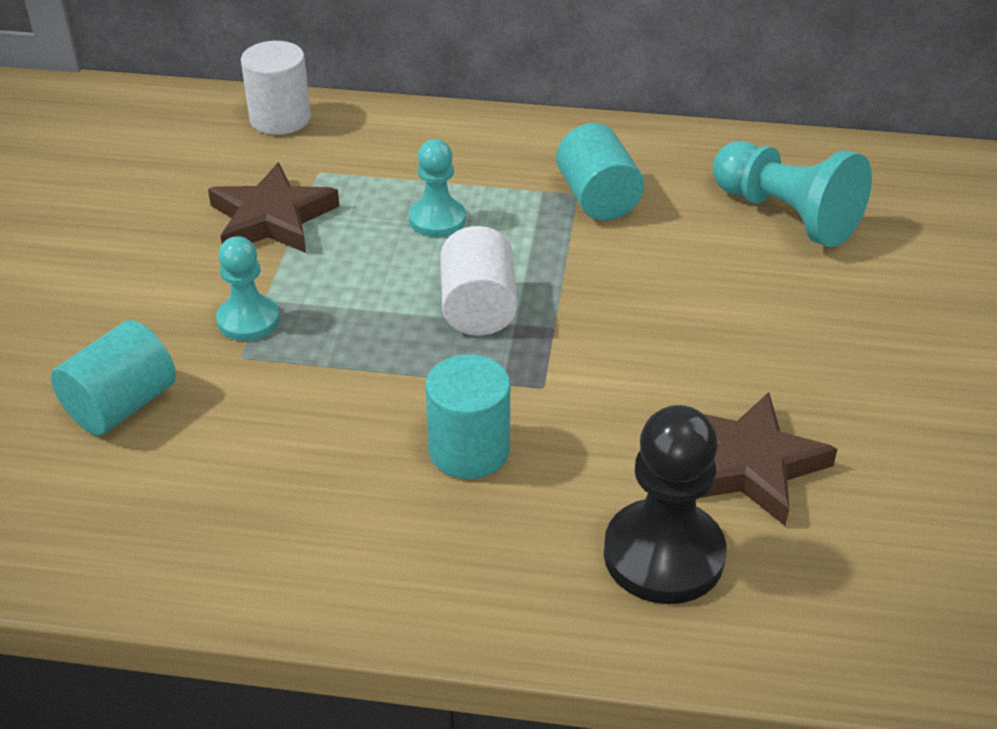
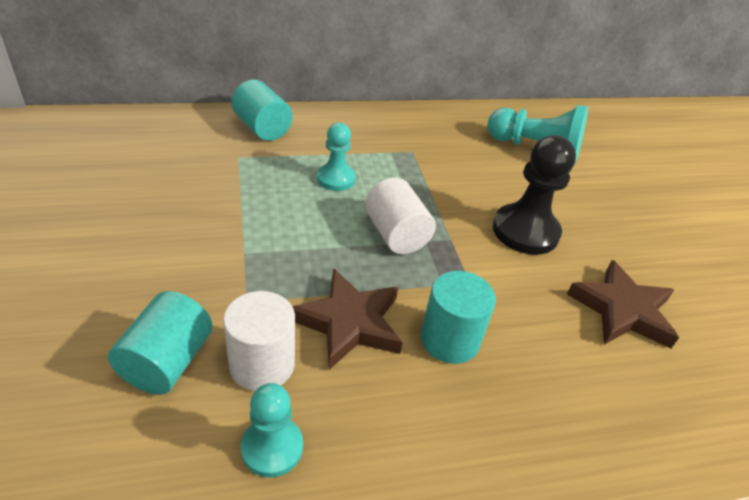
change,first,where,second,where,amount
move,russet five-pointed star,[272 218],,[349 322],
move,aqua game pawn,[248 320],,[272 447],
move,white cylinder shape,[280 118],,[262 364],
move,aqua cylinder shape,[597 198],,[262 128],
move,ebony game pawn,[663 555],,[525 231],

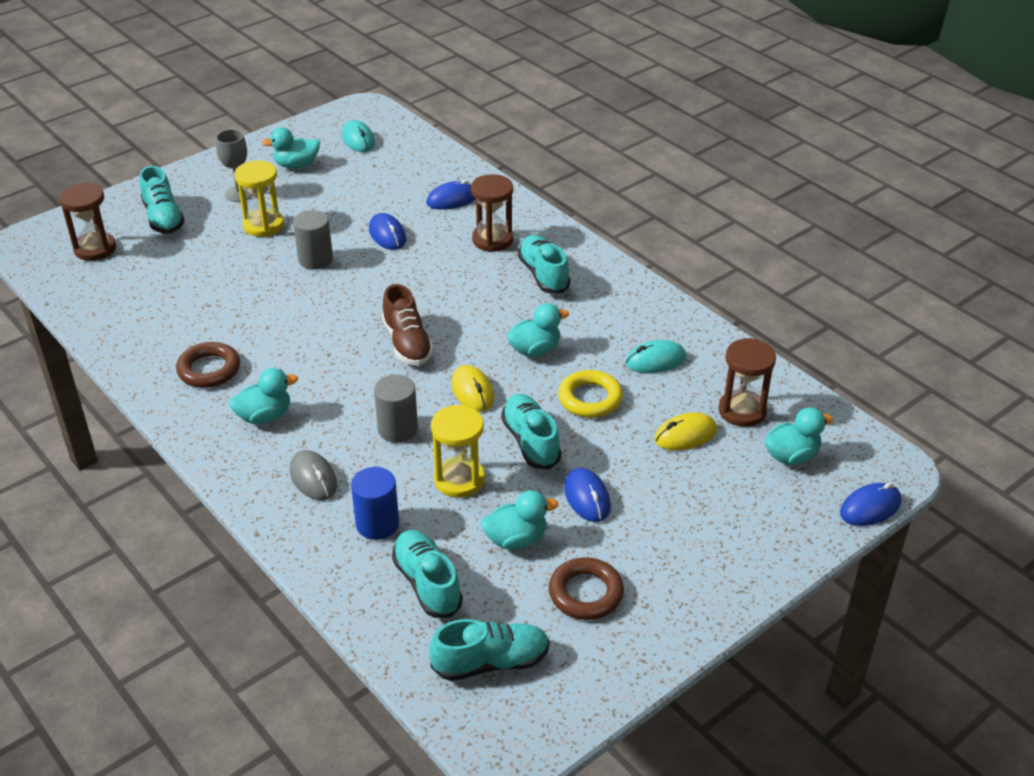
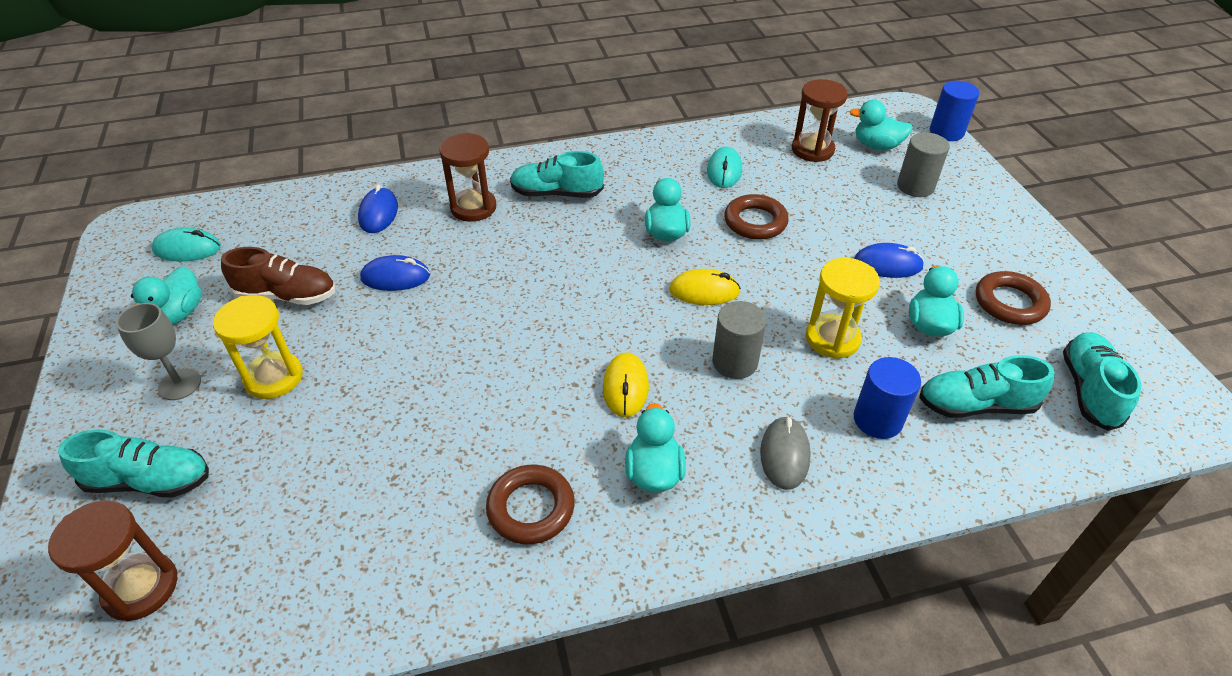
change,first,where,second,where,amount
delete,aqua shoe,[531 442],,,
move,grey cylinder shape,[315 259],,[915 186],
move,russet shoe,[407 343],,[286 295],
move,bright yellow mouse,[685 435],,[625 387],
replace,cobalt mouse,[870 507],cobalt cylinder shape,[946 132],
recolor,bright yellow hoop,[590 398],russet hoop,[755 222],
rotate,grey mouse,[313 478],,[784 455],75 degrees counterclockwise
rotate,aqua duck,[791 456],,[876 145],75 degrees counterclockwise

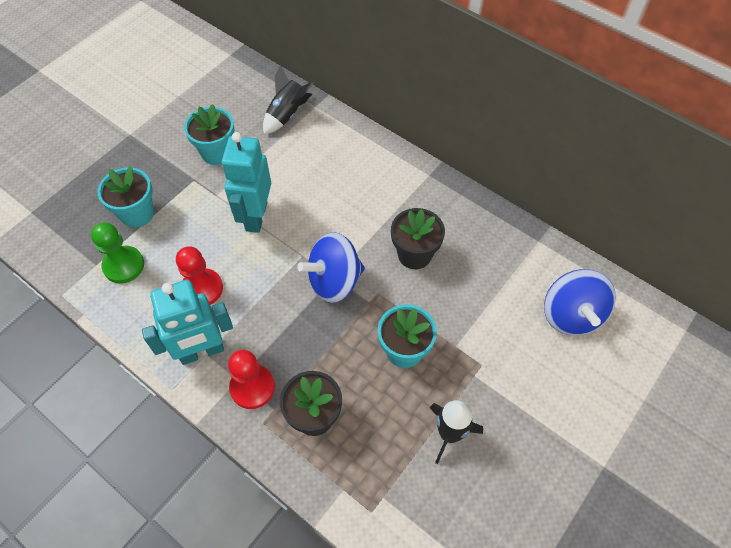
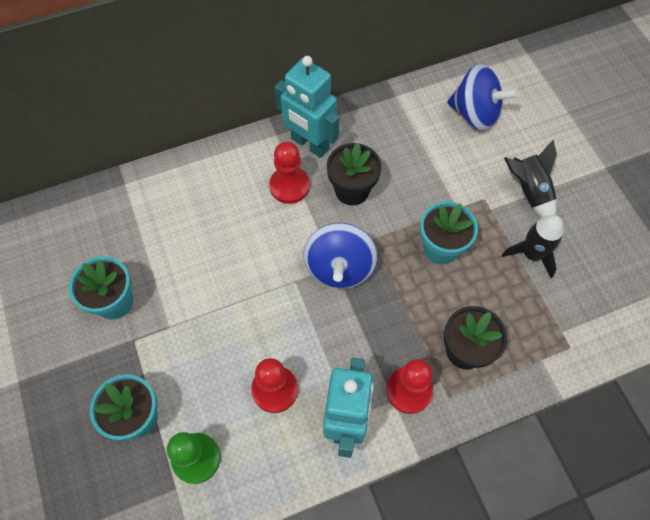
change,first,where,second,where,amount
insert,,,red game pawn,[289 186],
move,aqua toy robot,[256 216],,[309 144],
move,ebony rocket,[287 114],,[529 191],

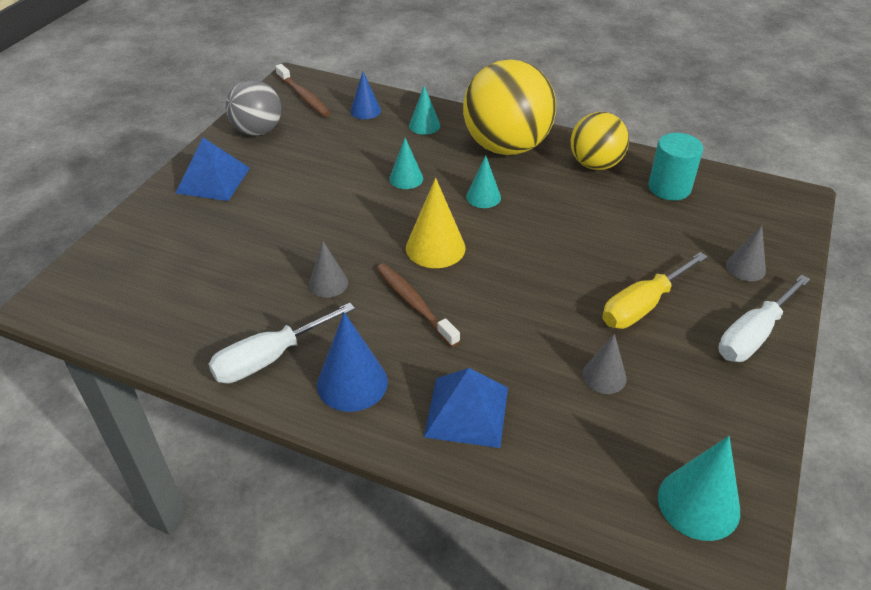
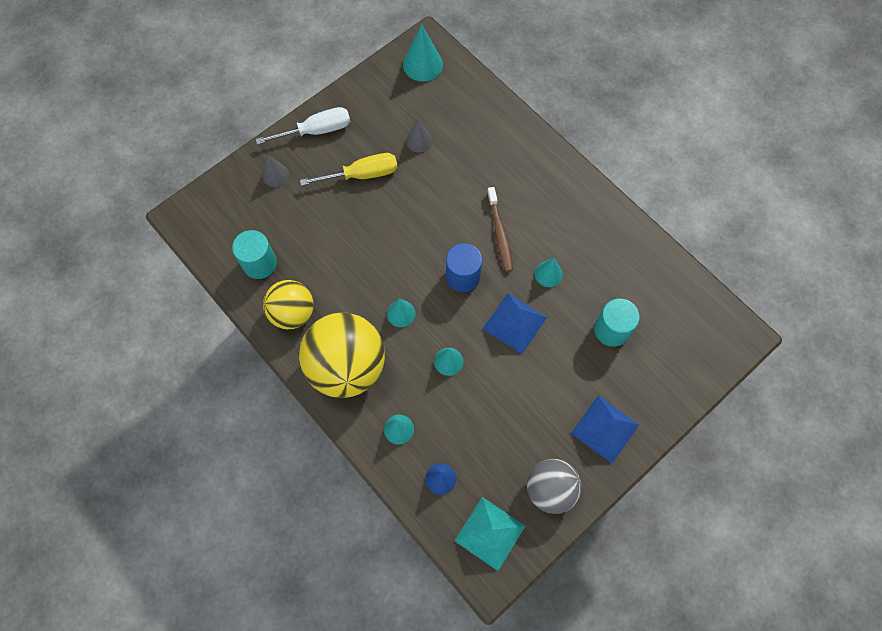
change,first,where,second,where,amount
delete,white screwdriver,[269 358],,,
delete,cobalt cone,[352 383],,,
insert,,,aqua cylinder shape,[611 330],
move,cobalt pyramid shape,[467 411],,[514 323],
replace,russet dental brush,[304 96],aqua pyramid shape,[490 533],
replace,bright yellow cone,[435 247],cobalt cylinder shape,[462 276],
recolor,grey cone,[328 283],aqua cone,[548 274],

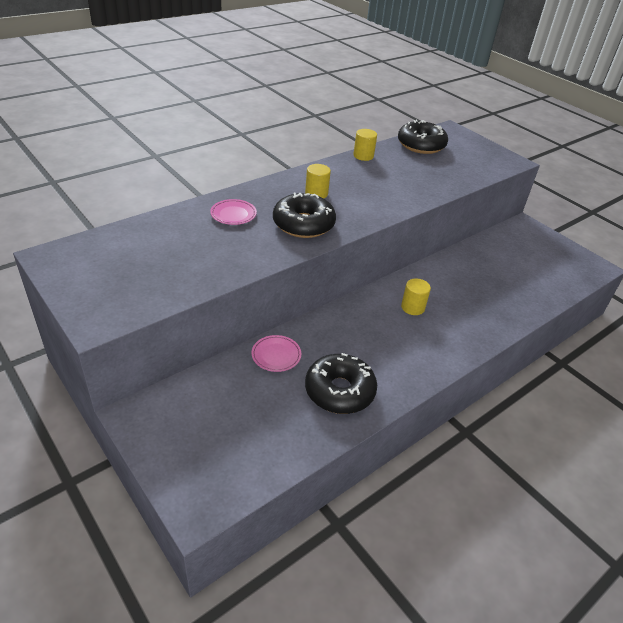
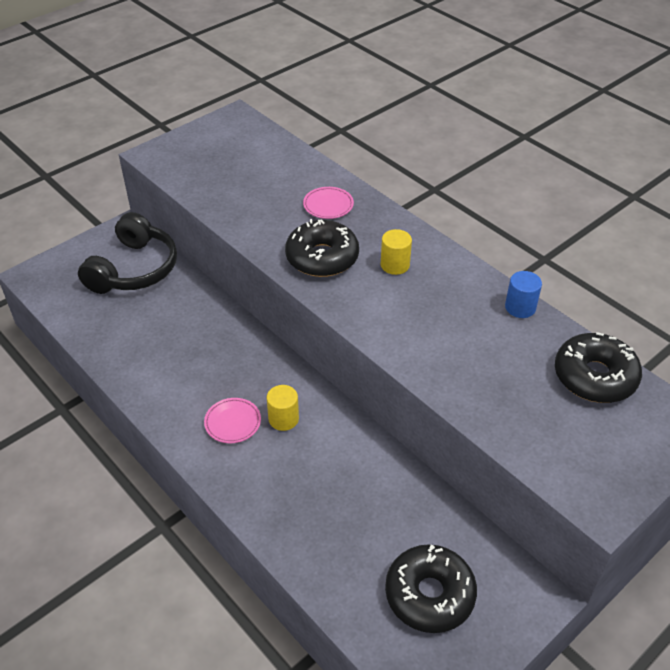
change,first,where,second,where,amount
insert,,,ebony over-ear headphones,[134 269],
move,rose-pink dinner plate,[276 355],,[233 422],
move,ebony doughnut,[339 391],,[429 594],
recolor,bright yellow cylinder shape,[363 156],cobalt cylinder shape,[520 307],

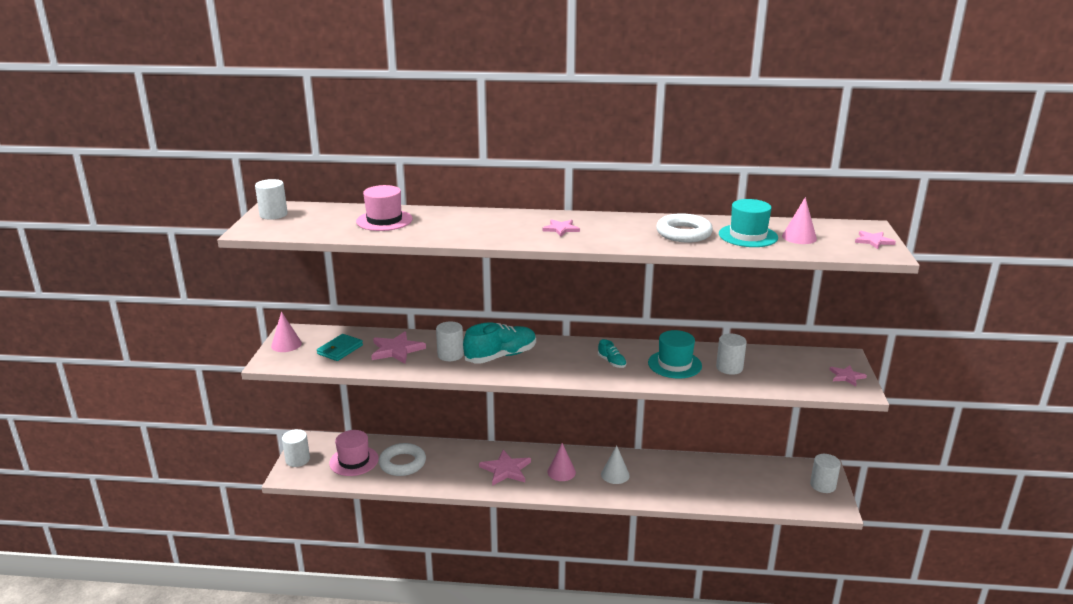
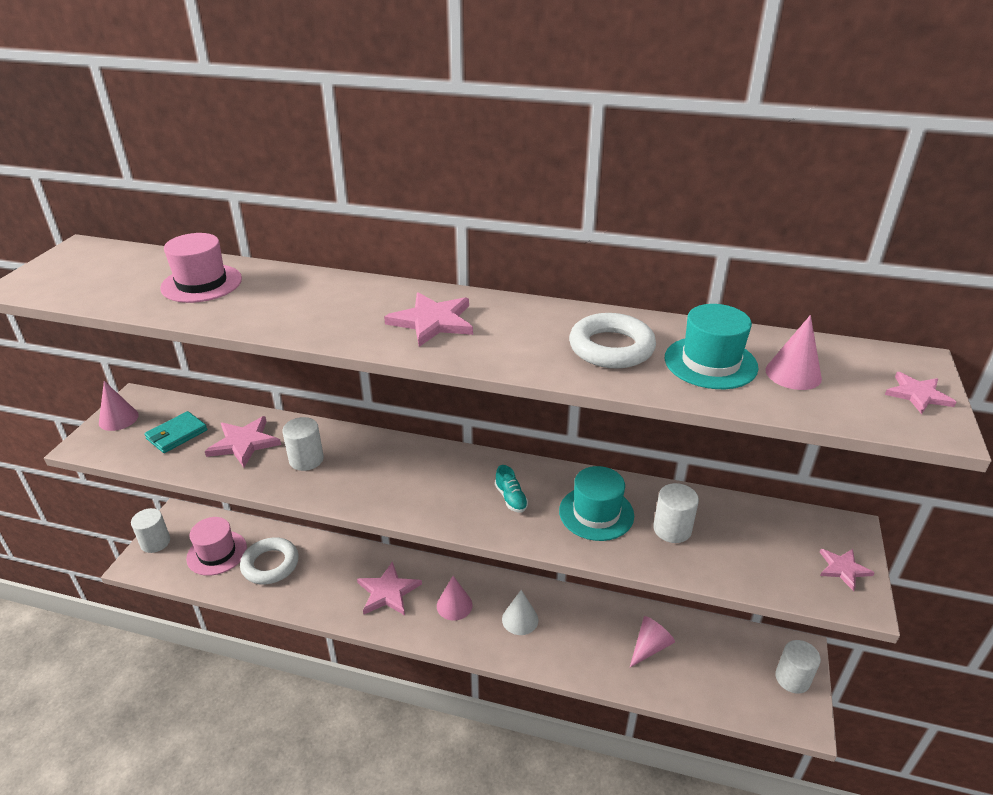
change,first,where,second,where,amount
delete,white cylinder shape,[273 214],,,
delete,aqua shoe,[501 356],,,
insert,,,rose-pink cone,[649 647],
resize,rose-pink five-pointed star,[561 229],,[432 322],x1.65

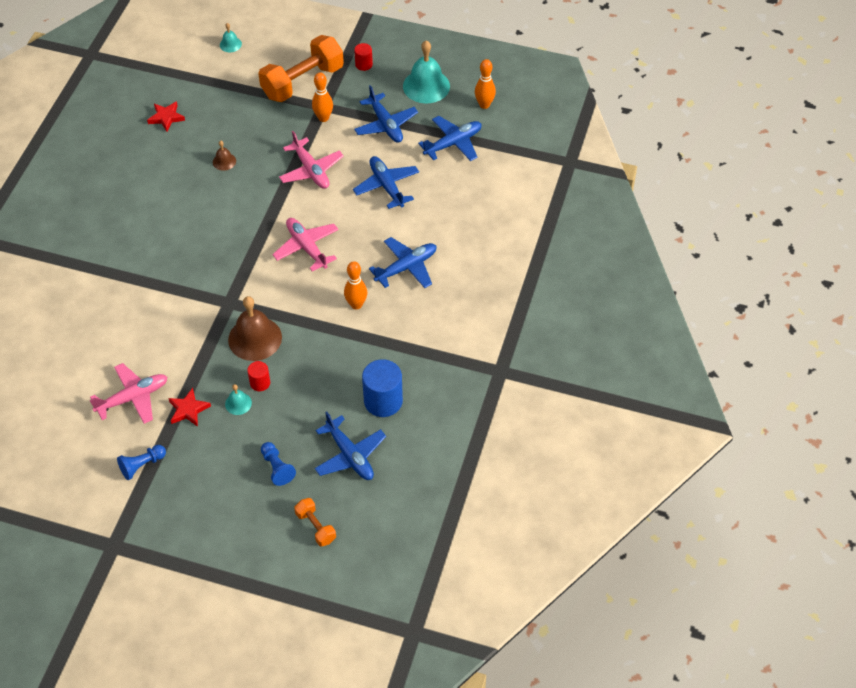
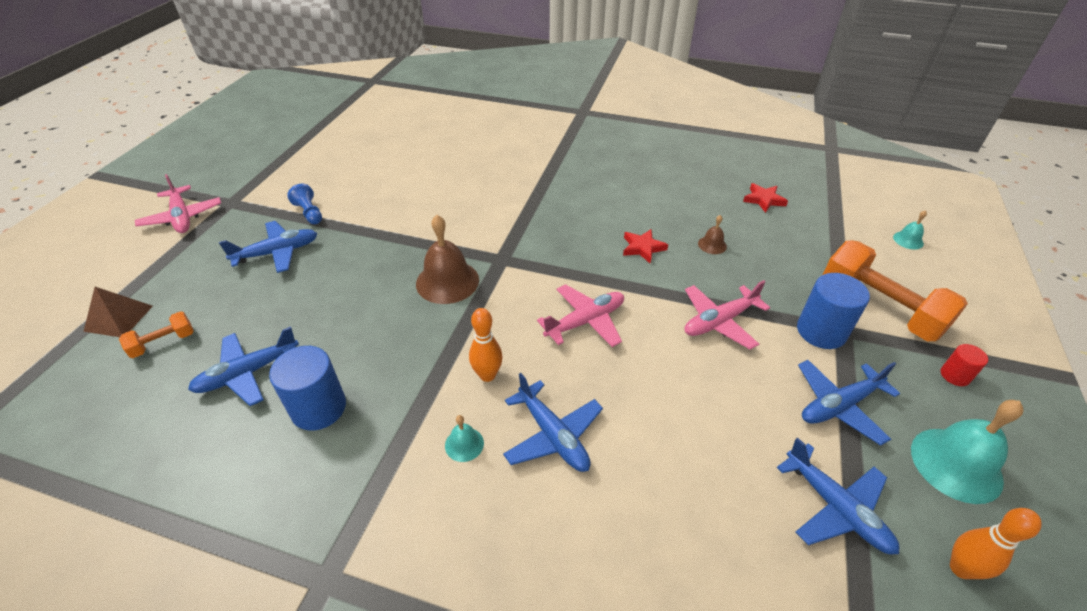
change,first,where,second,where,amount
delete,red cylinder shape,[260 383],,,
delete,cobalt game pawn,[277 468],,,
insert,,,russet pyramid shape,[119 318],
move,rose-pink plane,[133 398],,[182 217],
move,red five-pointed star,[188 410],,[642 248],
move,aqua hand bell,[238 403],,[464 444],
move,cobalt plane,[386 186],,[277 253],
replace,bright orange tenpin,[323 118],cobalt cylinder shape,[821 331],

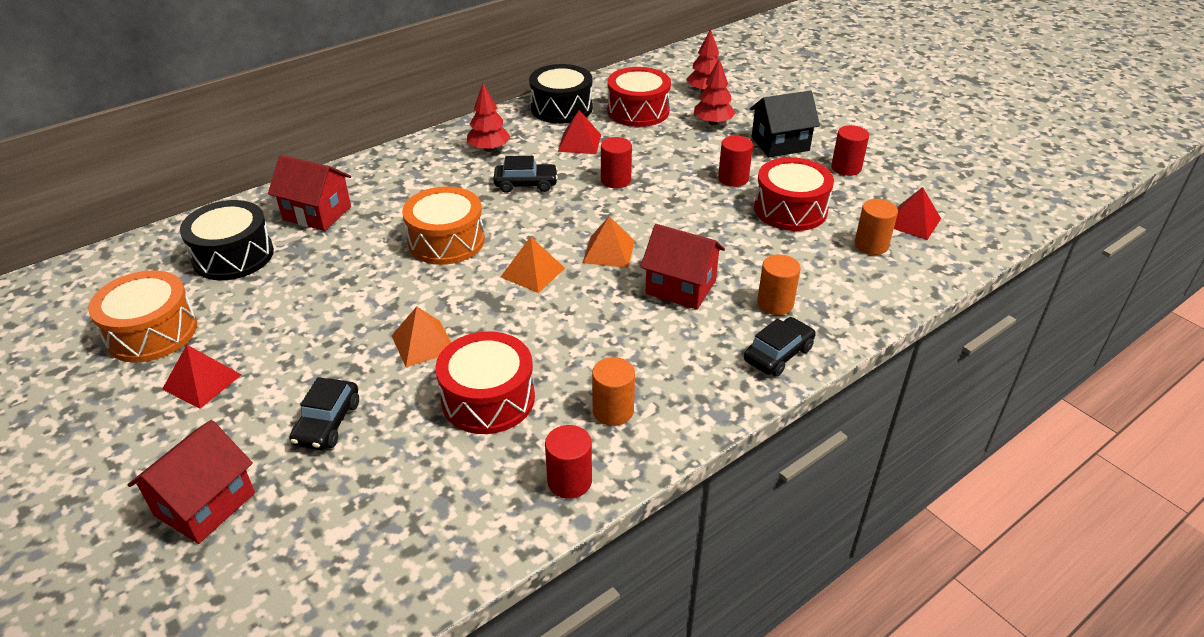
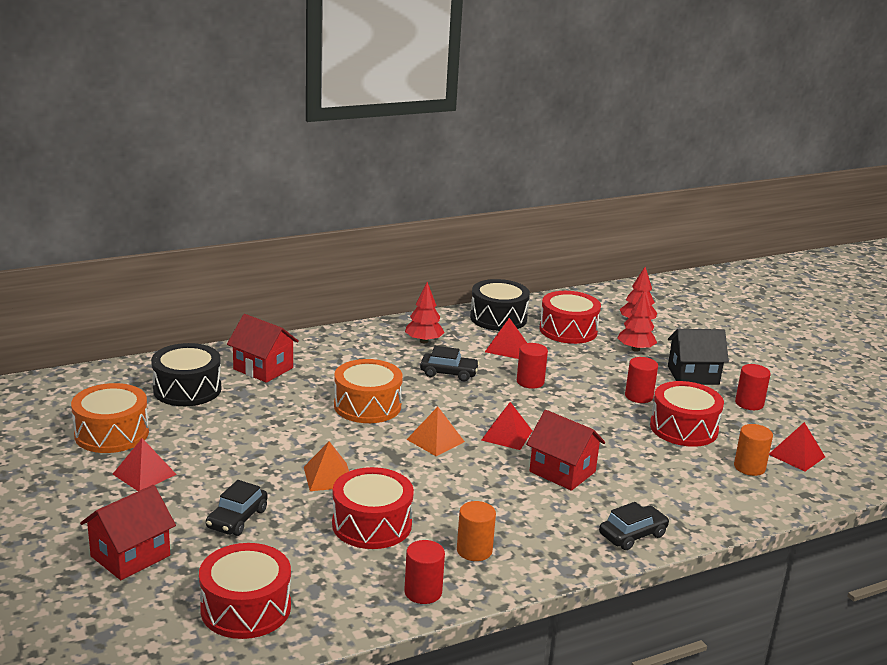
change,first,where,second,where,amount
delete,bright orange cylinder shape,[775 303],,,
insert,,,red snare drum,[246 608],
recolor,bright orange pyramid shape,[609 251],red pyramid shape,[507 435],

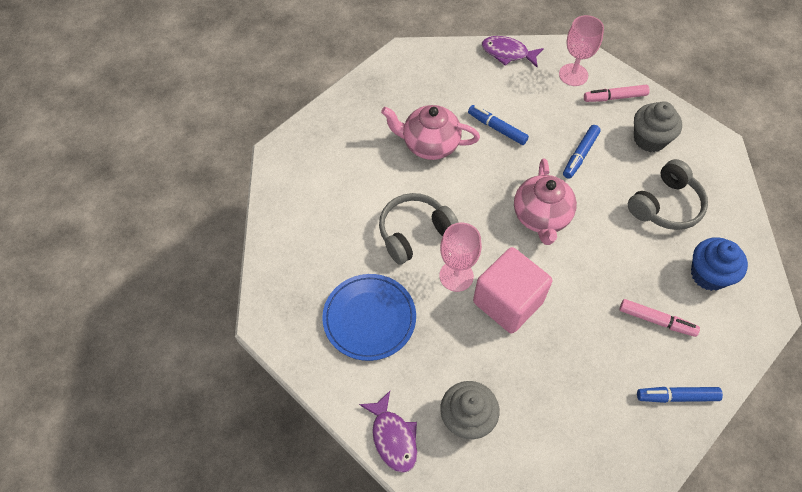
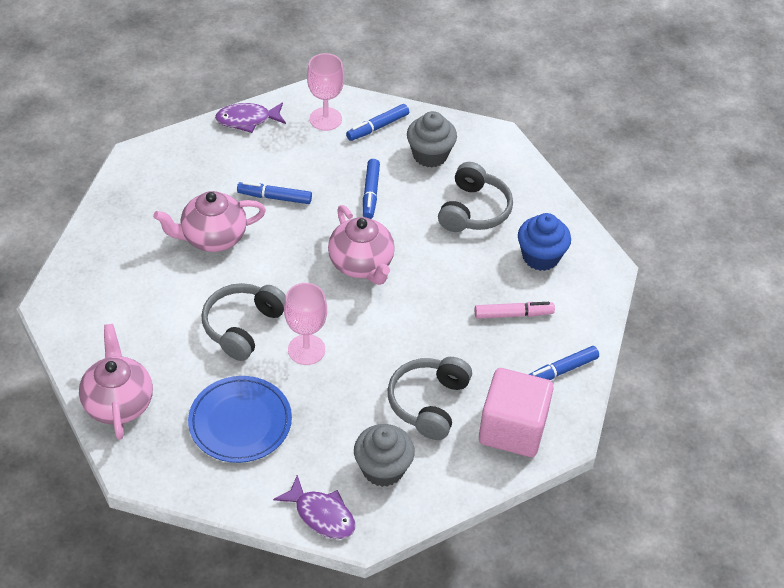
change,first,where,second,where,amount
insert,,,rose-pink tea pot,[119 403],
insert,,,grey over-ear headphones,[428 403],
move,rose-pink solid cube,[508 302],,[512 429],
recolor,rose-pink felt pen,[615 97],cobalt felt pen,[377 127],

